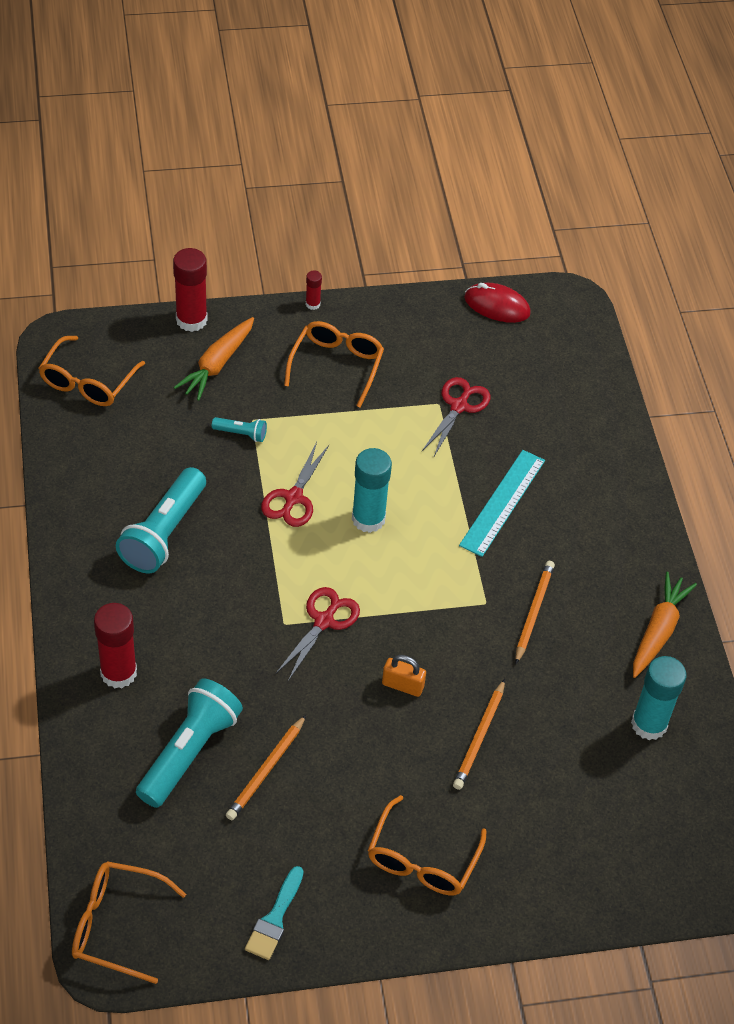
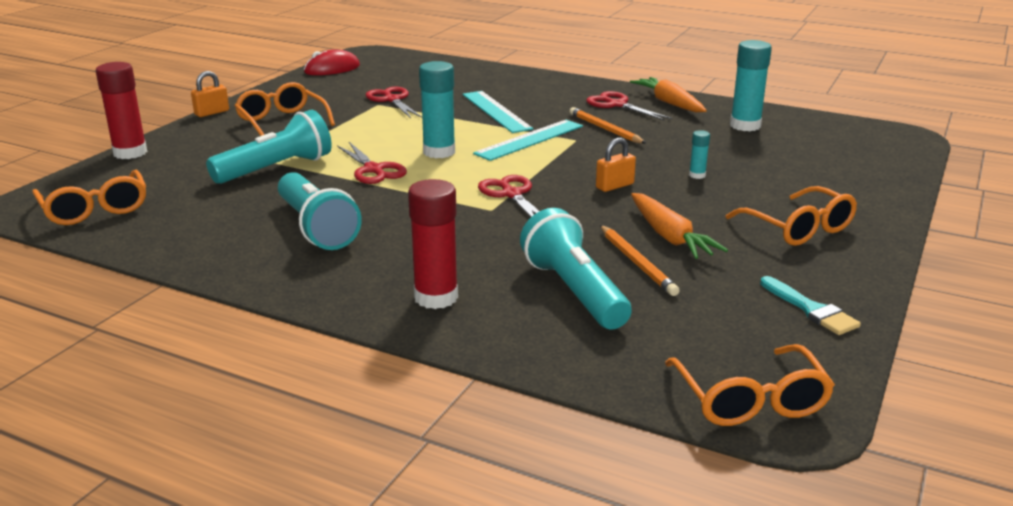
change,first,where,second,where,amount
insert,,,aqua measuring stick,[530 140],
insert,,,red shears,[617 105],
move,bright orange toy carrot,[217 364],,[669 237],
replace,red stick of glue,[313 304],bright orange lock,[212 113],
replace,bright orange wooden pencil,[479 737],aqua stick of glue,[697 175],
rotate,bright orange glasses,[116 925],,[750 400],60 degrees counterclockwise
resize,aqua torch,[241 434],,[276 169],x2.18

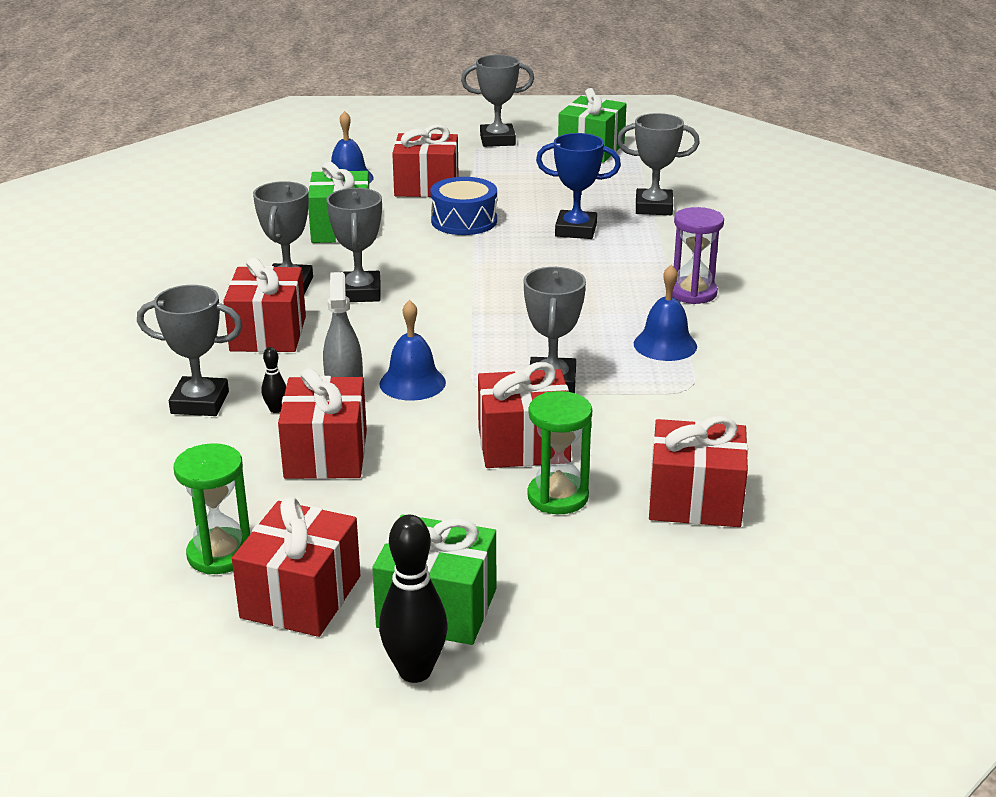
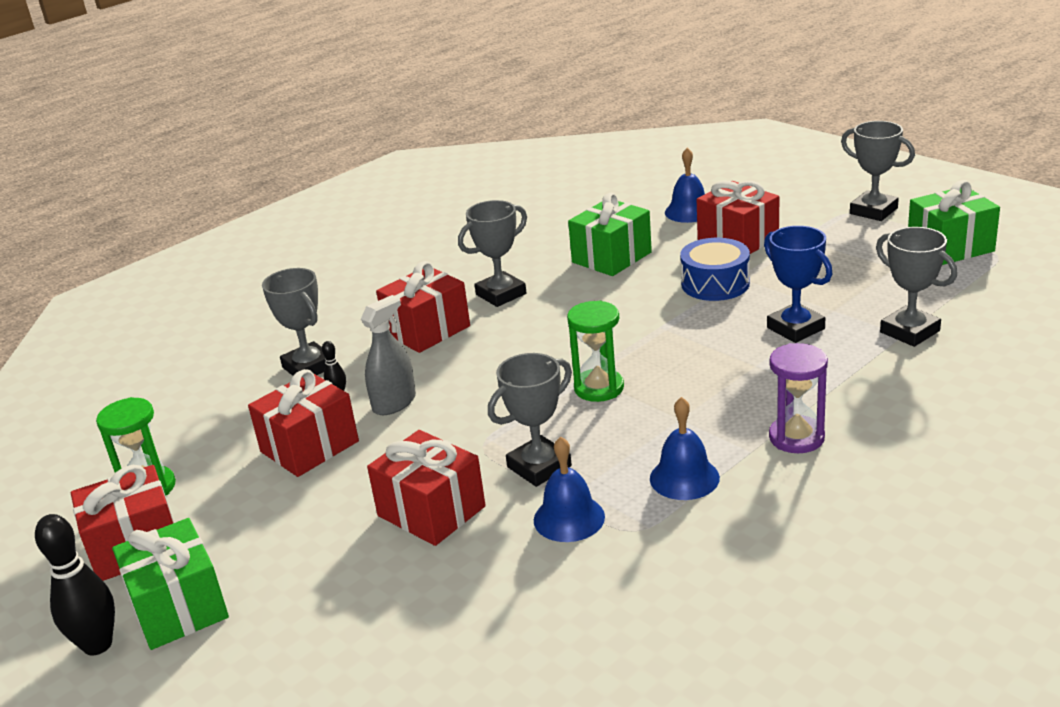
change,first,where,second,where,amount
delete,grey trophy,[359 293],,,
delete,red present,[695 500],,,
move,cobalt hand bell,[412 383],,[569 518],
move,emerald sand timer,[558 497],,[599 388],

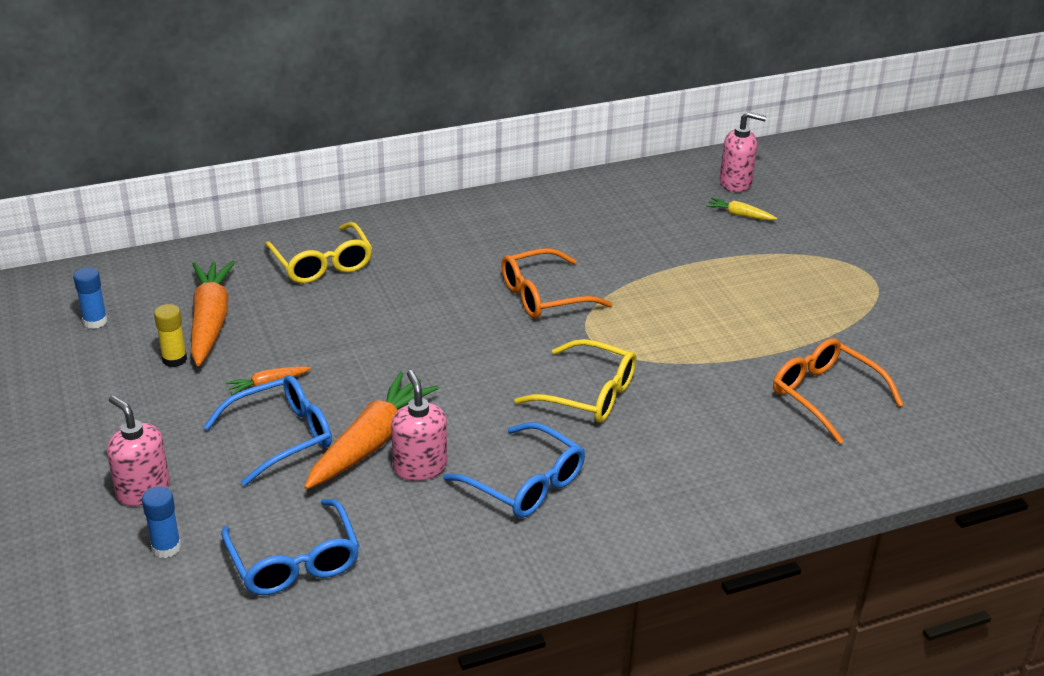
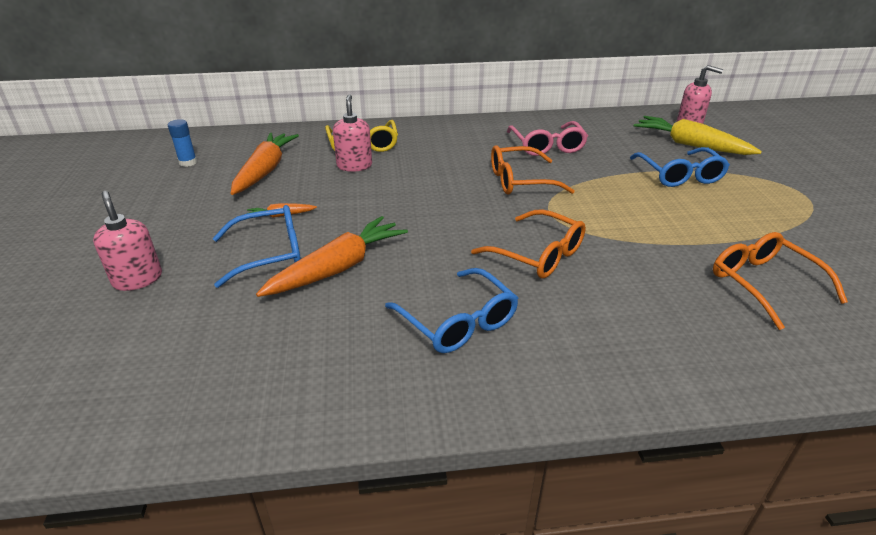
change,first,where,second,where,amount
delete,cobalt stick of glue,[166 547],,,
delete,bright yellow stick of glue,[174 359],,,
insert,,,rose-pink glasses,[547 146],
move,cobalt glasses,[294 562],,[680 175],
move,rose-pink soap pump,[420 467],,[354 166],
recolor,bright yellow glasses,[589 394],bright orange glasses,[538 255],
resize,bright yellow toy carrot,[739 215],,[690 145],x2.16

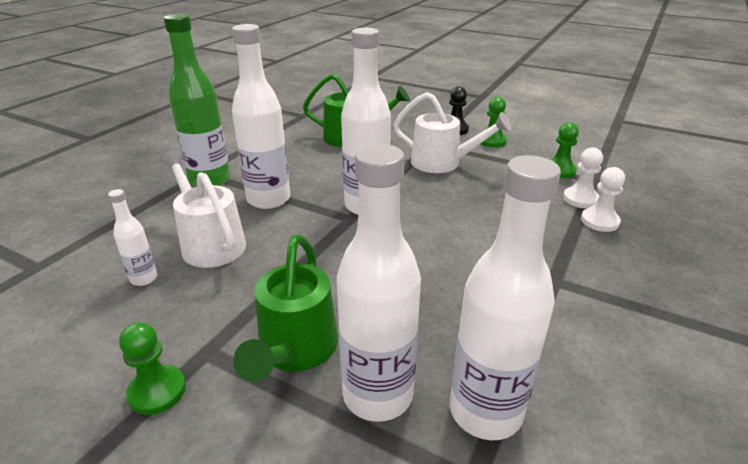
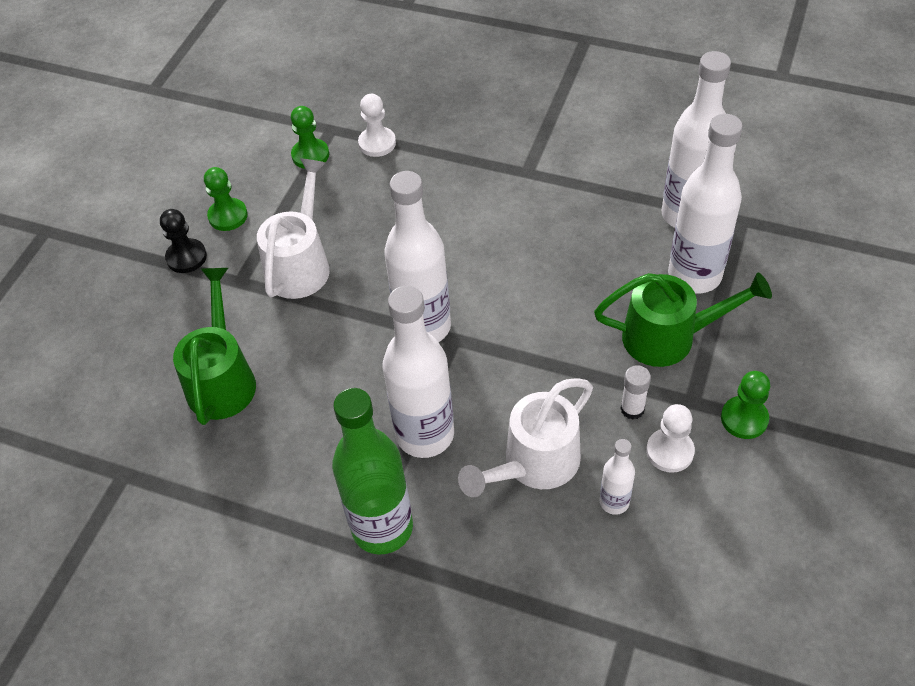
change,first,where,second,where,amount
insert,,,white stick of glue,[632 409],
move,white game pawn,[599 221],,[670 451],

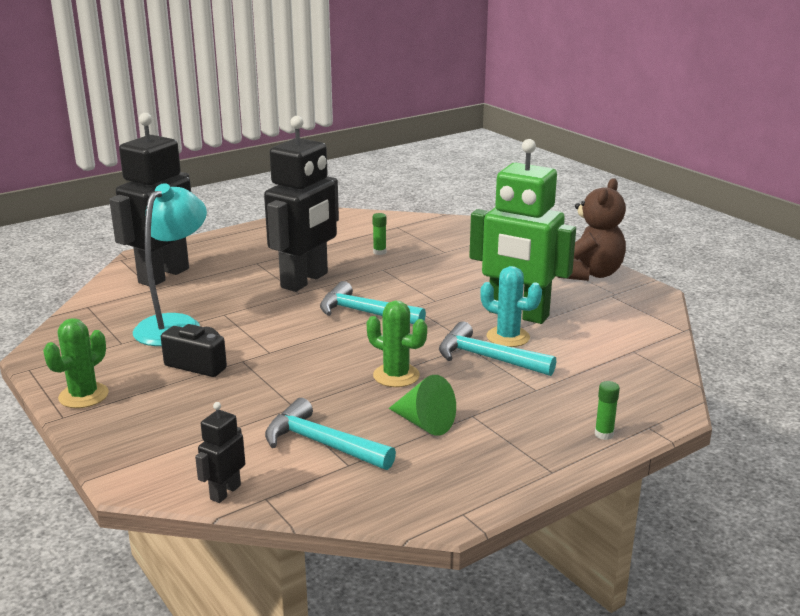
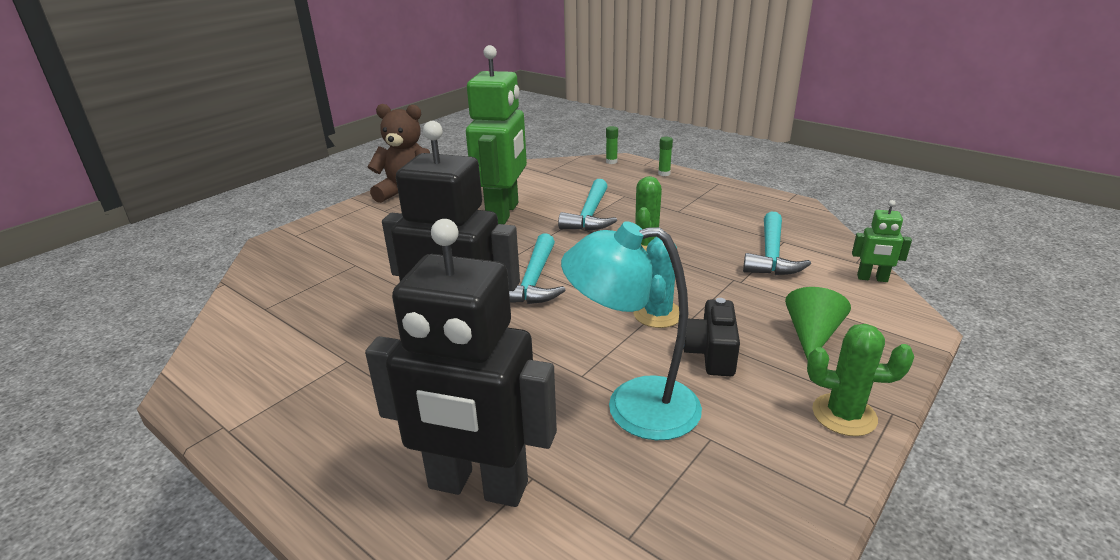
change,first,where,second,where,amount
move,emerald stick of glue,[379 252],,[611 162],
move,emerald cone,[424 423],,[811 335],
move,aqua cactus,[508 337],,[657 314],
recolor,ebony toy robot,[225 492],emerald toy robot,[872 278],

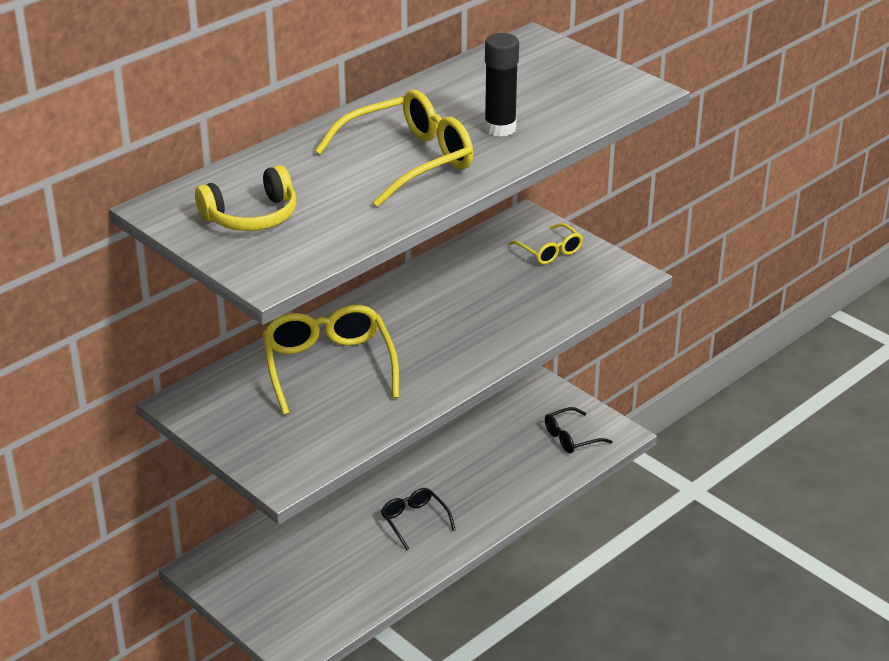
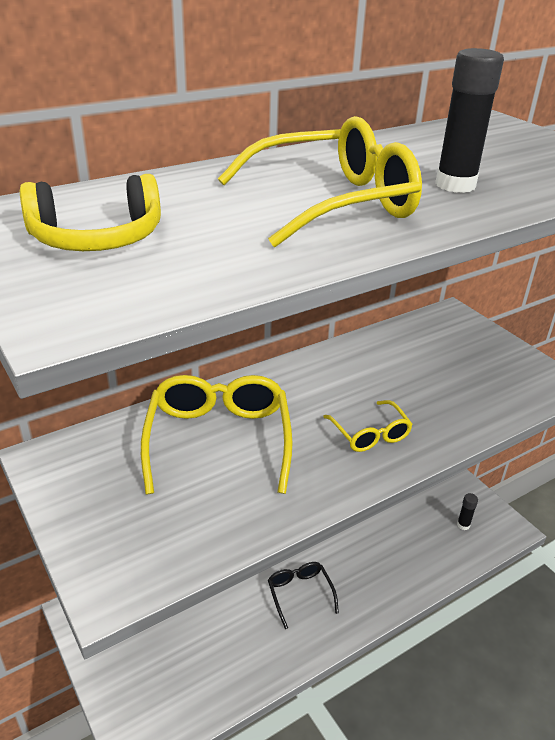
change,first,where,second,where,amount
move,bright yellow glasses,[550 251],,[370 434],
replace,ebony glasses,[571 438],ebony stick of glue,[463 525],

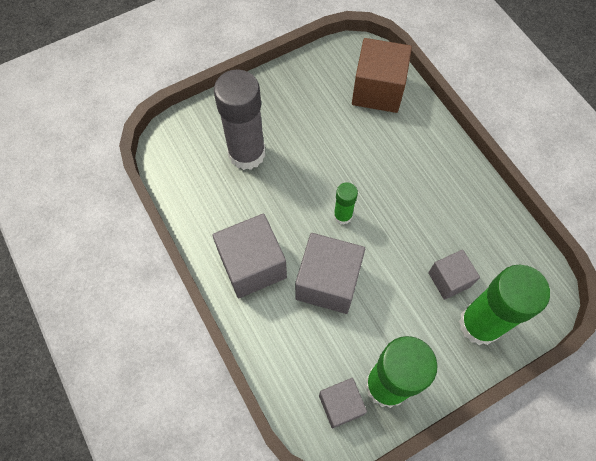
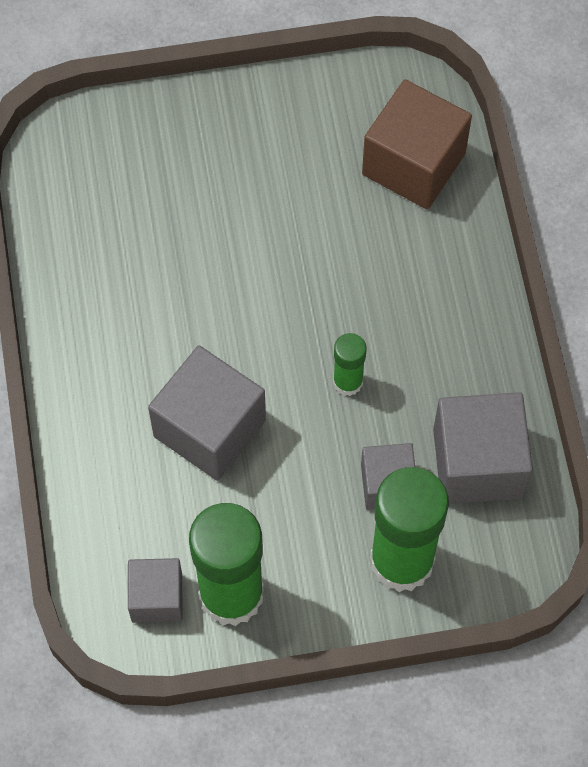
change,first,where,second,where,amount
delete,grey stick of glue,[247 153],,,
move,grey solid cube,[252 265],,[477 463],
move,emerald stick of glue,[342 216],,[348 382],

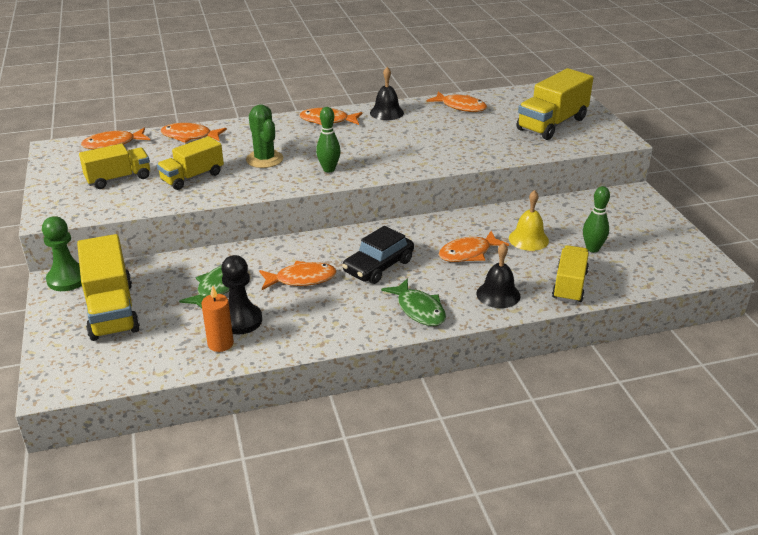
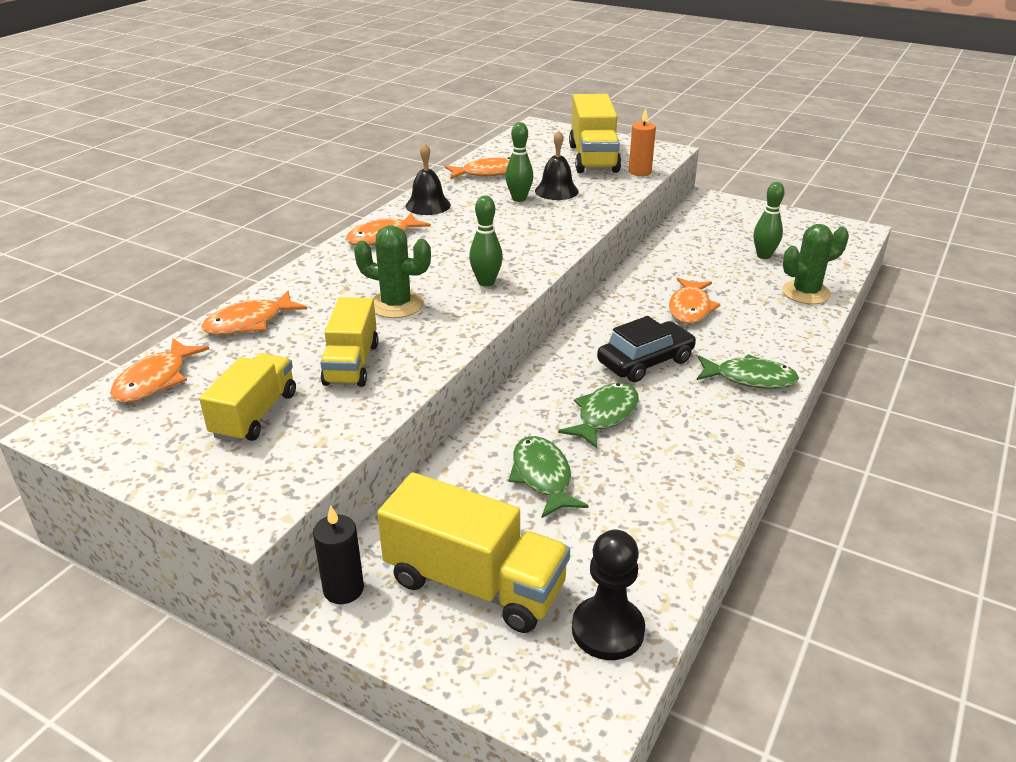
change,first,where,second,where,amount
delete,bright yellow hand bell,[528 239],,,
insert,,,emerald tenpin,[519 199],
move,bright orange candle,[220 344],,[639 172],
move,ebony game pawn,[240 320],,[607 630],
move,ebony hand bell,[498 294],,[556 191],
replace,emerald game pawn,[68 279],ebony candle,[343 589],
replace,bright yellow toy truck,[569 286],emerald cactus,[806 293],
recolor,bright orange fish figure,[301 279],emerald fish figure,[604 415],
rotate,ebony automobile,[378 266],,[645 361],120 degrees counterclockwise

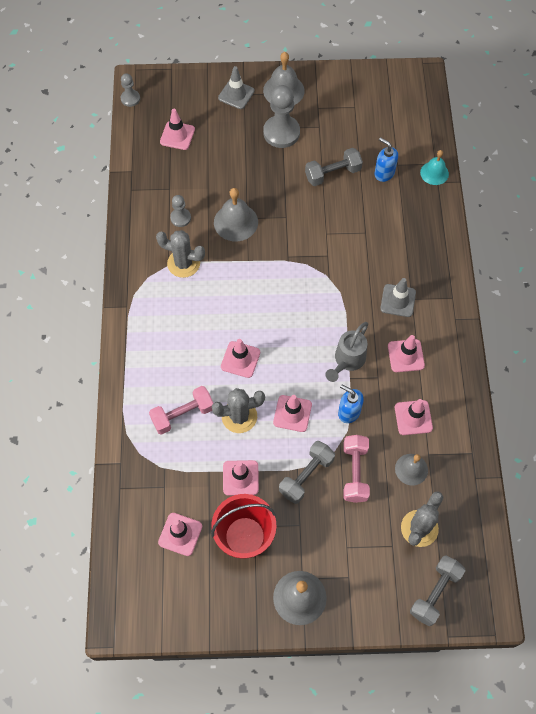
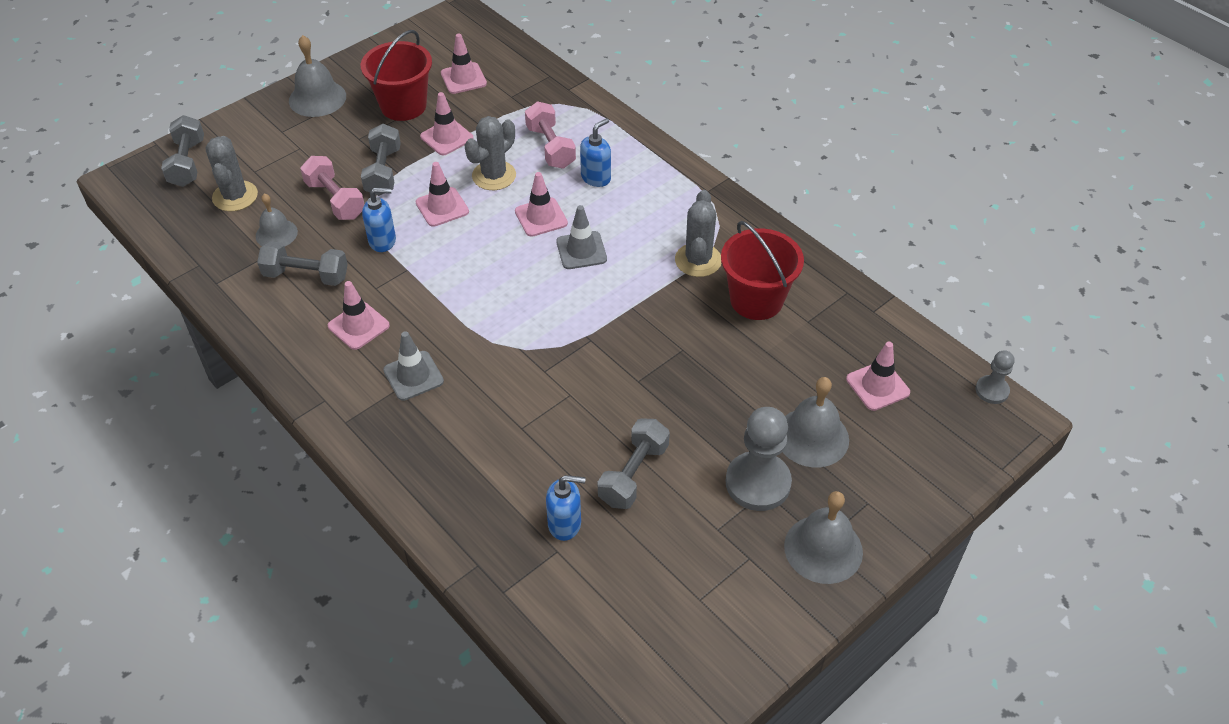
change,first,where,second,where,amount
delete,grey watering pot,[347 361],,,
delete,aqua hand bell,[434 173],,,
insert,,,cobalt soap pump,[596 177],
move,grey hand bell,[236 222],,[812 437],
move,grey safety cone,[236 94],,[581 250],
replace,grey game pawn,[180 218],red sand bucket,[756 300],
replace,rose-pink safety cone,[413 417],grey hand weight,[306 276],
rotate,rose-pink hand weight,[182 414],,[550 147],45 degrees counterclockwise
rotate,grey cactus,[183 263],,[698 260],60 degrees counterclockwise

